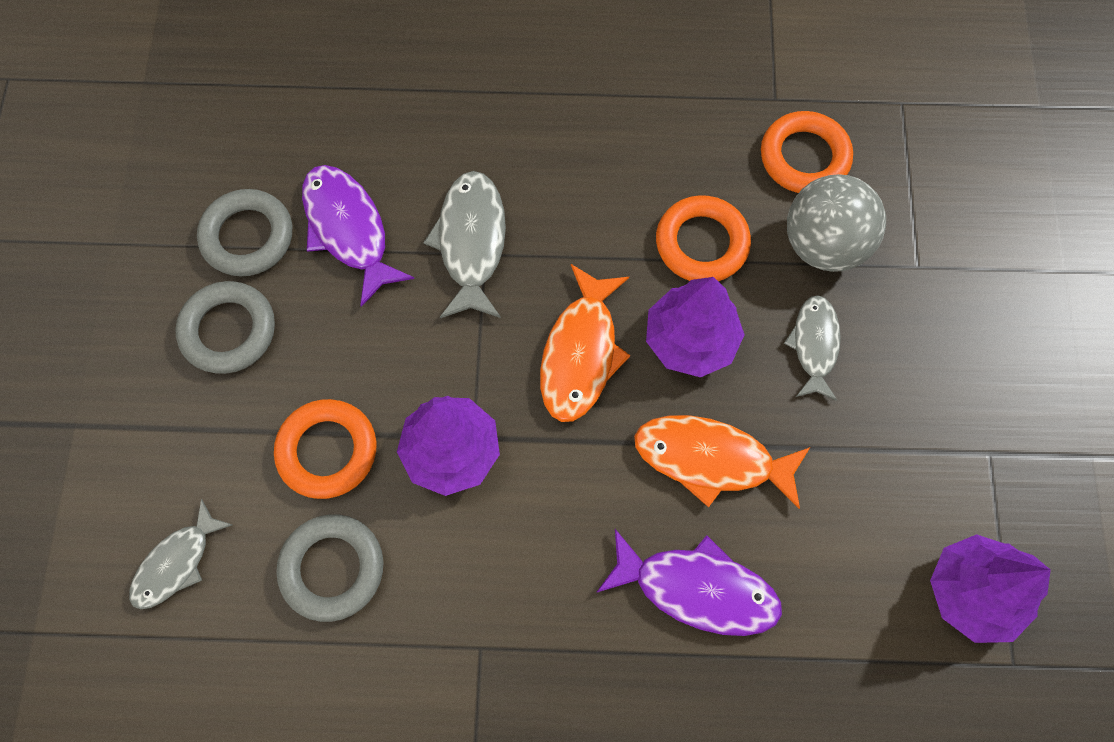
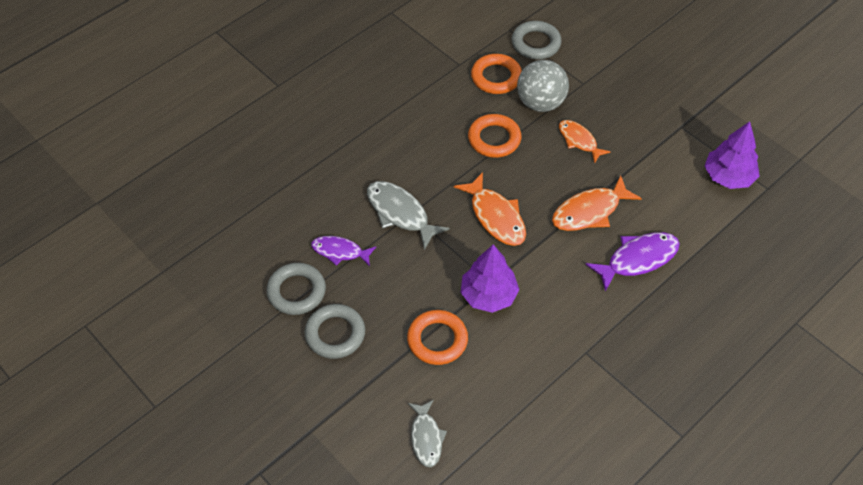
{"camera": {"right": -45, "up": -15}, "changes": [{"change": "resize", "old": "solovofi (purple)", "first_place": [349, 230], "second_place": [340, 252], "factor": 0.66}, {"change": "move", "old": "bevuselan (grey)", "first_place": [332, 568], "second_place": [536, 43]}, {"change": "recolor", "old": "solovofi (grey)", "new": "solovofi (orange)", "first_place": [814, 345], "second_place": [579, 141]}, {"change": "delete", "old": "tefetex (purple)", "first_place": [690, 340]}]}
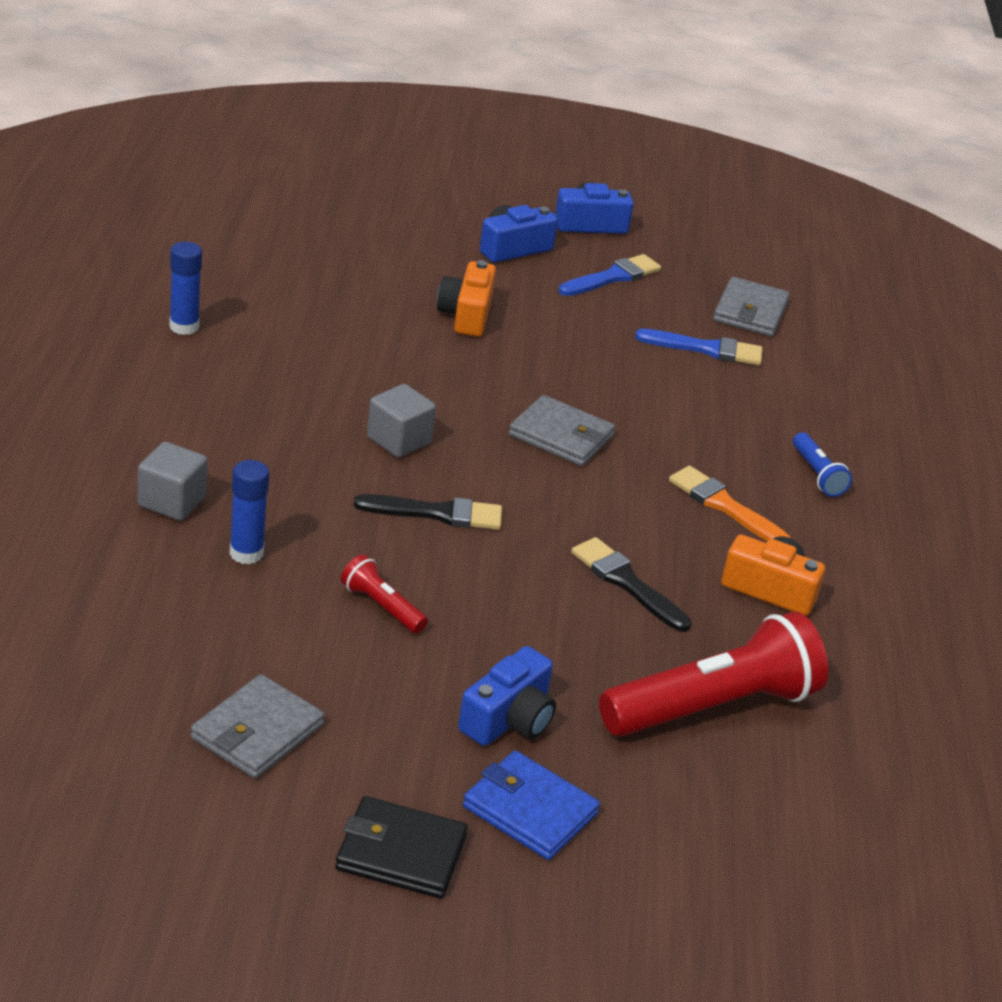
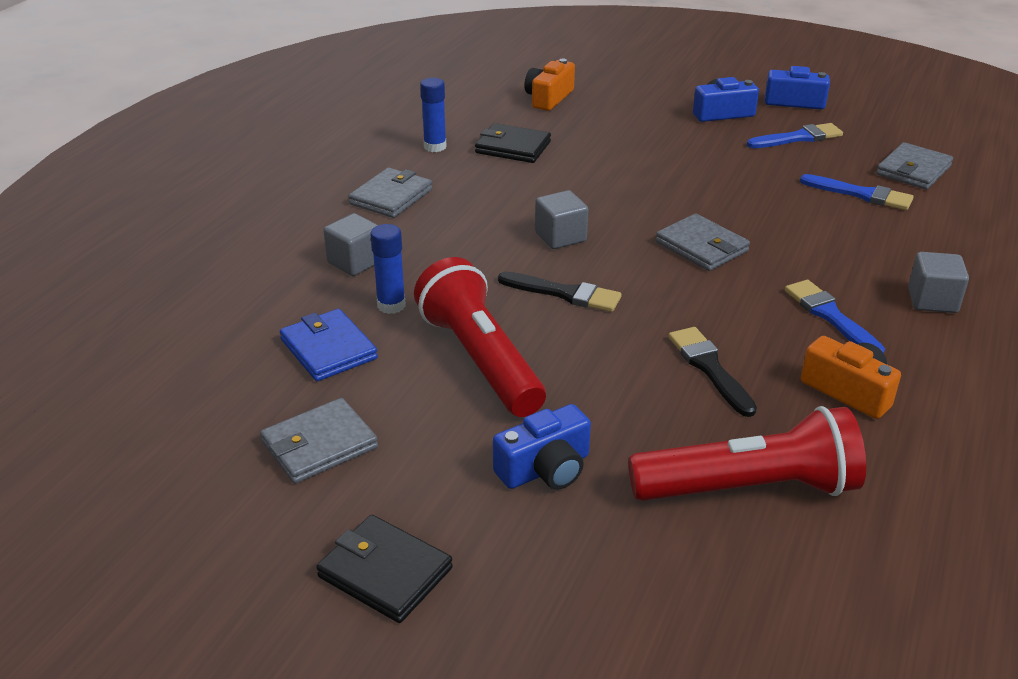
{"camera": {"right": 25, "up": 0}, "changes": [{"change": "move", "old": "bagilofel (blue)", "first_place": [530, 810], "second_place": [329, 349]}, {"change": "insert", "new": "bagilofel (grey)", "second_place": [391, 197]}, {"change": "resize", "old": "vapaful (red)", "first_place": [382, 606], "second_place": [480, 359], "factor": 2.22}, {"change": "insert", "new": "bagilofel (black)", "second_place": [513, 147]}, {"change": "move", "old": "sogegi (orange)", "first_place": [466, 315], "second_place": [548, 98]}, {"change": "recolor", "old": "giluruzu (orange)", "new": "giluruzu (blue)", "first_place": [724, 506], "second_place": [830, 316]}, {"change": "replace", "old": "vapaful (blue)", "new": "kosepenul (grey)", "first_place": [817, 475], "second_place": [932, 300]}]}
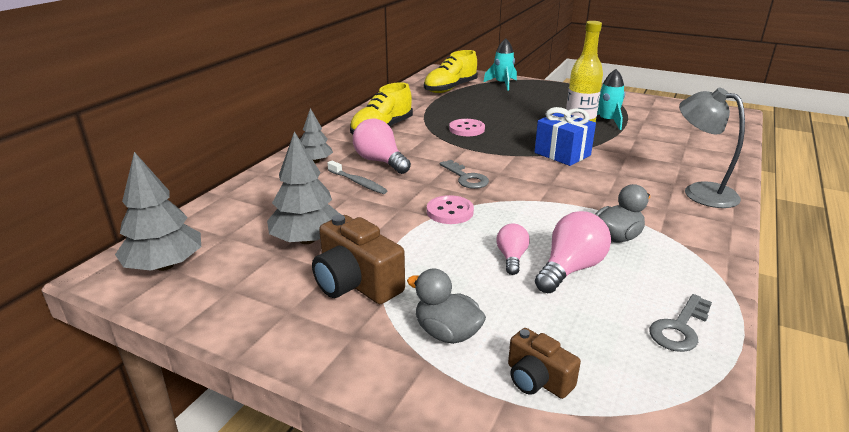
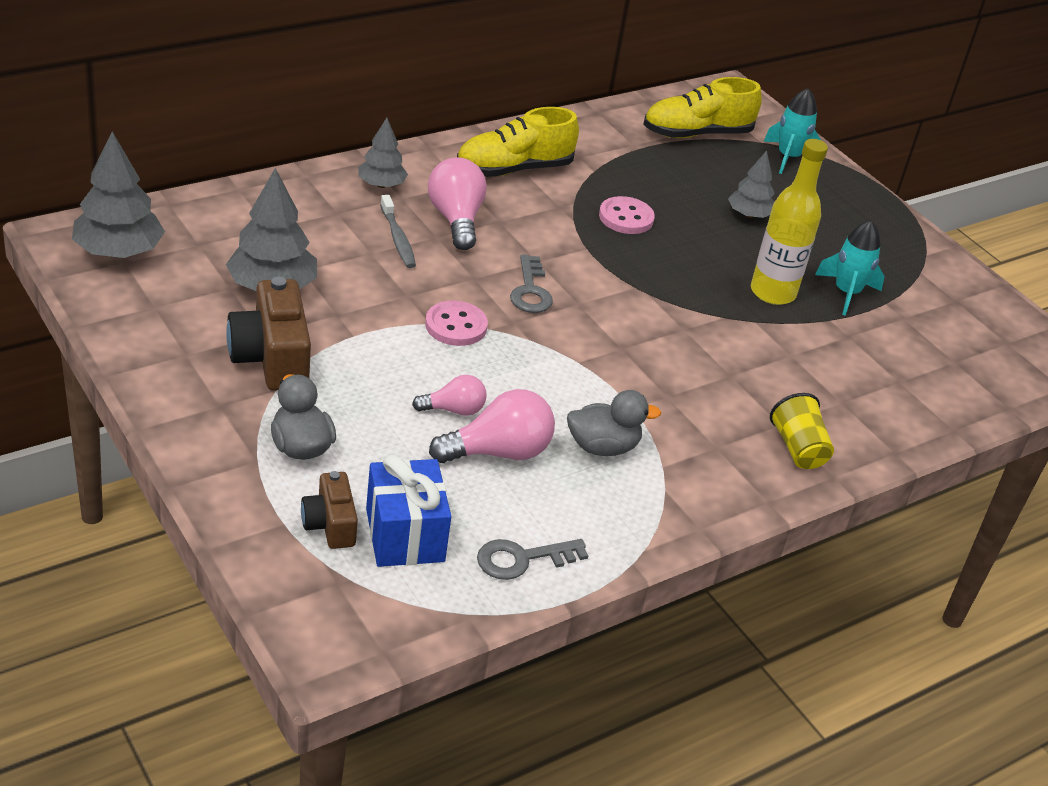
{"camera": {"right": 25, "up": 10}, "changes": [{"change": "move", "old": "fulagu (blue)", "first_place": [562, 154], "second_place": [405, 535]}, {"change": "rotate", "old": "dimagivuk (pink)", "first_place": [511, 258], "second_place": [454, 410], "degrees": 45}, {"change": "insert", "new": "tefetex (grey)", "second_place": [749, 215]}, {"change": "replace", "old": "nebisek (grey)", "new": "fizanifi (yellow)", "first_place": [700, 192], "second_place": [798, 449]}]}
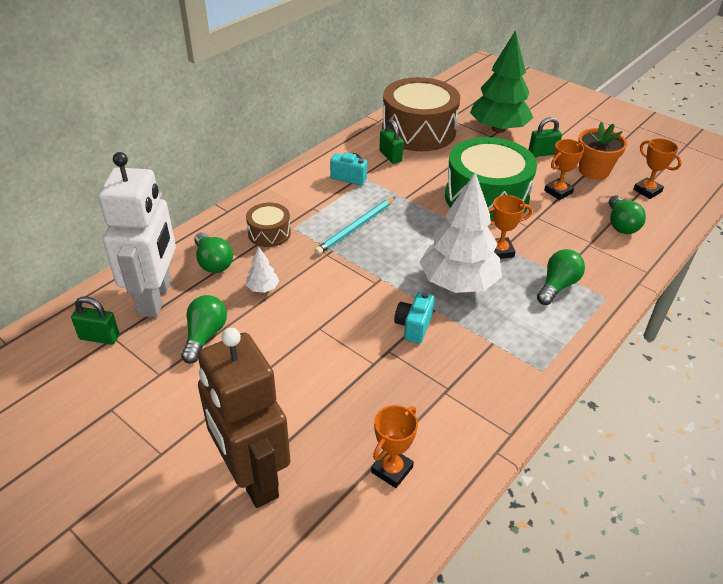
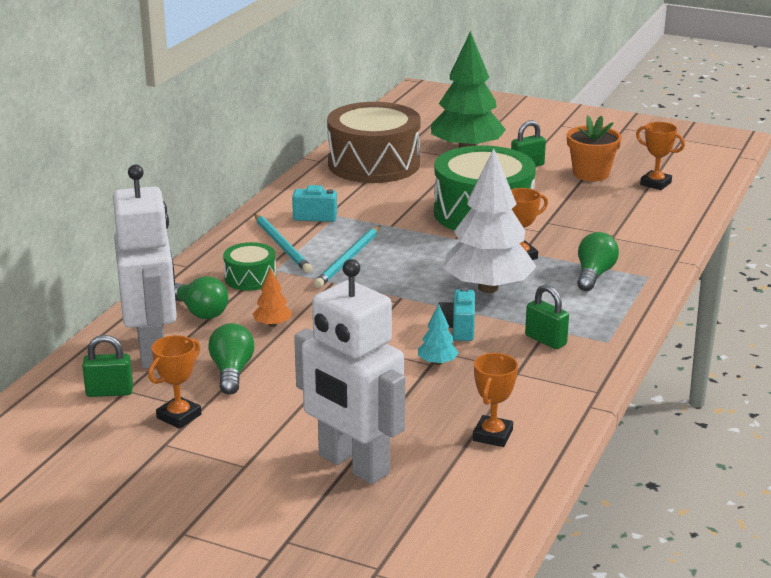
{"camera": {"right": -15, "up": -15}, "changes": [{"change": "move", "old": "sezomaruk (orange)", "first_place": [558, 192], "second_place": [179, 416]}, {"change": "recolor", "old": "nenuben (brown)", "new": "nenuben (green)", "first_place": [269, 233], "second_place": [250, 278]}, {"change": "recolor", "old": "tefetex (white)", "new": "tefetex (orange)", "first_place": [263, 288], "second_place": [272, 324]}, {"change": "insert", "new": "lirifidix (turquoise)", "second_place": [282, 246]}, {"change": "recolor", "old": "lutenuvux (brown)", "new": "lutenuvux (white)", "first_place": [252, 477], "second_place": [353, 465]}, {"change": "insert", "new": "tefetex (turquoise)", "second_place": [437, 362]}, {"change": "move", "old": "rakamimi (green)", "first_place": [390, 156], "second_place": [545, 340]}, {"change": "delete", "old": "dimagivuk (green)", "first_place": [621, 224]}]}
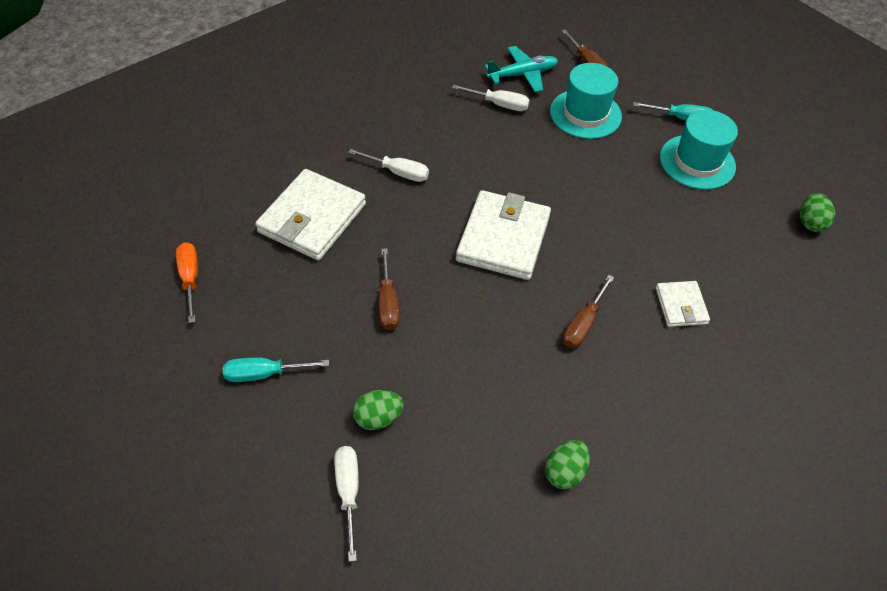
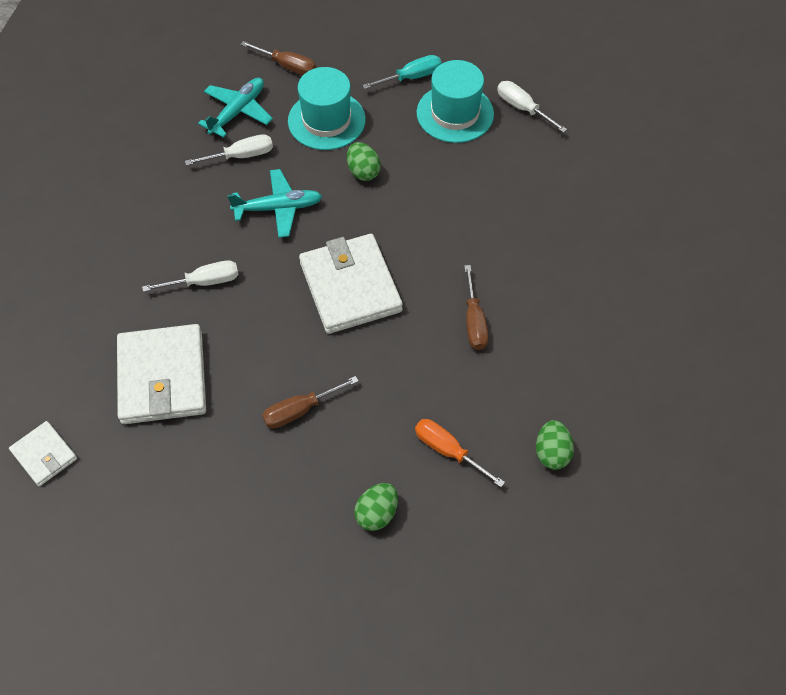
{"camera": {"right": -35, "up": 5}, "changes": [{"change": "move", "old": "bagilofel (white)", "first_place": [681, 306], "second_place": [44, 455]}, {"change": "insert", "new": "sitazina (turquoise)", "second_place": [278, 208]}, {"change": "rotate", "old": "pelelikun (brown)", "first_place": [388, 302], "second_place": [300, 410], "degrees": 105}, {"change": "move", "old": "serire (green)", "first_place": [810, 223], "second_place": [363, 171]}, {"change": "move", "old": "pelelikun (orange)", "first_place": [190, 279], "second_place": [448, 451]}, {"change": "move", "old": "pelelikun (white)", "first_place": [348, 492], "second_place": [523, 108]}, {"change": "delete", "old": "pelelikun (turquoise)", "first_place": [265, 373]}]}
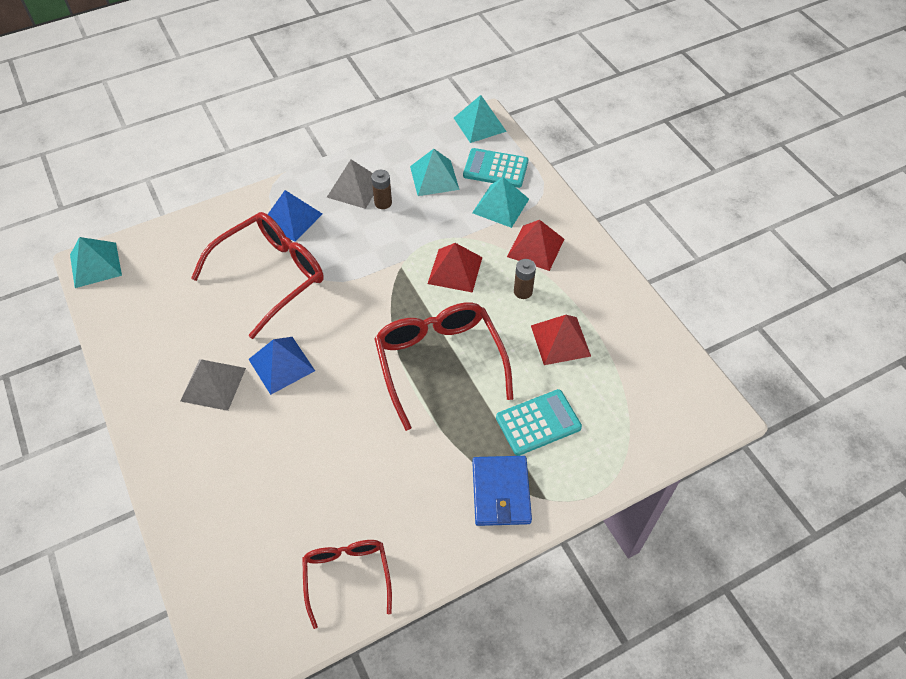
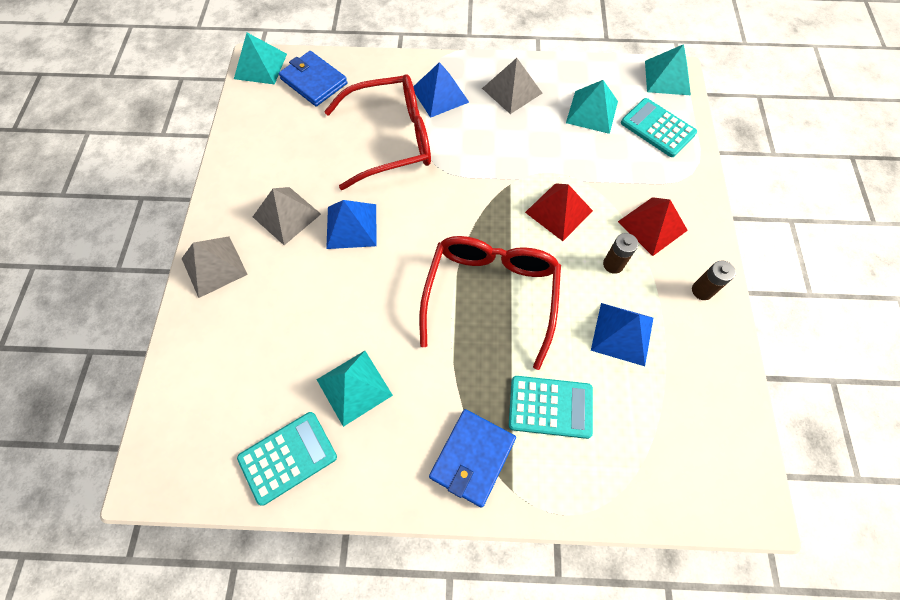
{"camera": {"right": 30, "up": 10}, "changes": [{"change": "insert", "new": "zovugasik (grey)", "second_place": [214, 266]}, {"change": "replace", "old": "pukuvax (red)", "new": "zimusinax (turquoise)", "first_place": [347, 576], "second_place": [288, 457]}, {"change": "insert", "new": "bagilofel (blue)", "second_place": [314, 81]}, {"change": "move", "old": "zovugasik (turquoise)", "first_place": [500, 206], "second_place": [354, 387]}, {"change": "recolor", "old": "zovugasik (red)", "new": "zovugasik (blue)", "first_place": [560, 340], "second_place": [622, 333]}, {"change": "move", "old": "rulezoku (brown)", "first_place": [383, 203], "second_place": [702, 290]}]}
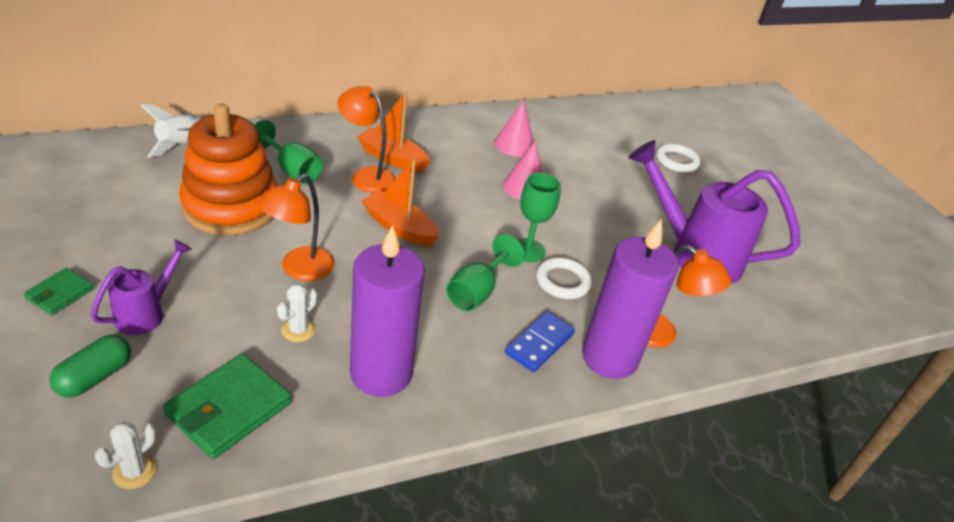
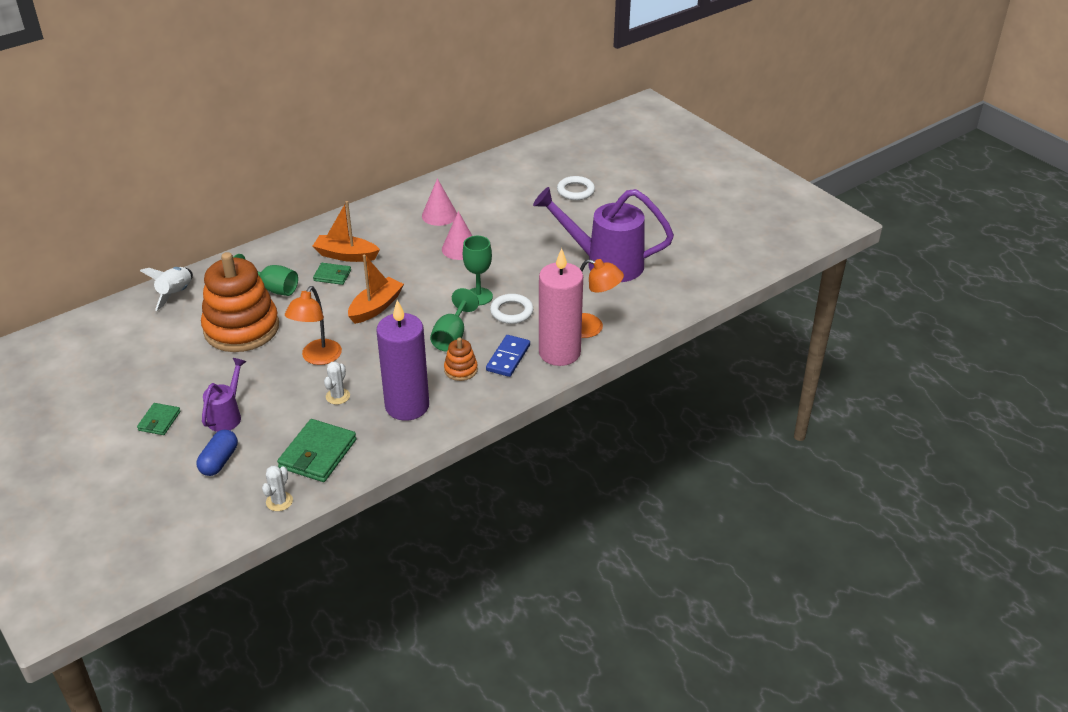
{"camera": {"right": -10, "up": 0}, "changes": [{"change": "recolor", "old": "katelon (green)", "new": "katelon (blue)", "first_place": [95, 377], "second_place": [219, 461]}, {"change": "replace", "old": "nebisek (orange)", "new": "bagilofel (green)", "first_place": [366, 176], "second_place": [332, 275]}, {"change": "rotate", "old": "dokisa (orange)", "first_place": [399, 227], "second_place": [376, 307], "degrees": 105}, {"change": "insert", "new": "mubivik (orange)", "second_place": [461, 370]}, {"change": "recolor", "old": "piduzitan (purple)", "new": "piduzitan (pink)", "first_place": [609, 357], "second_place": [559, 353]}]}
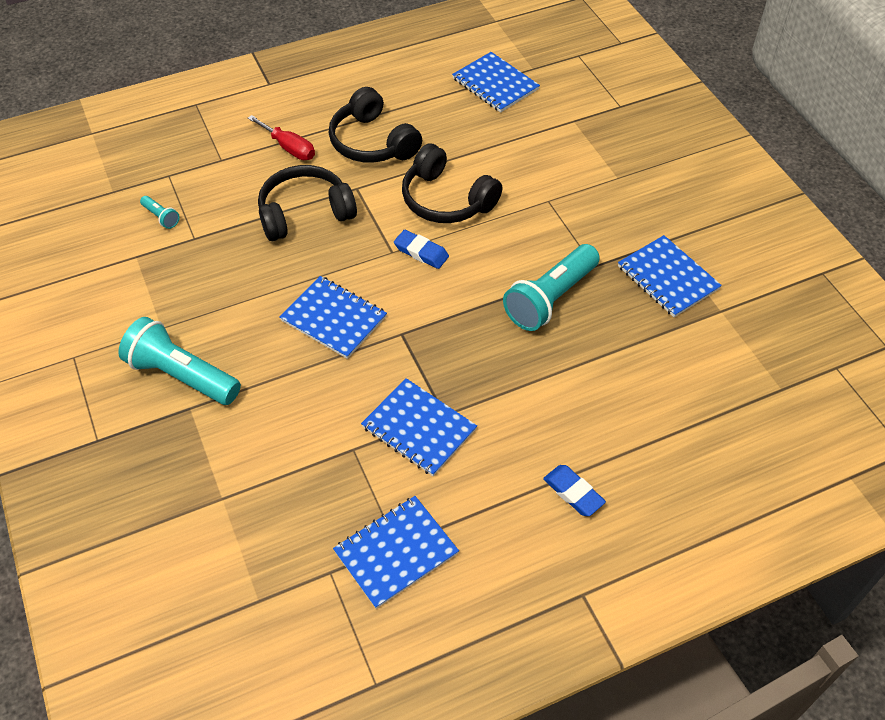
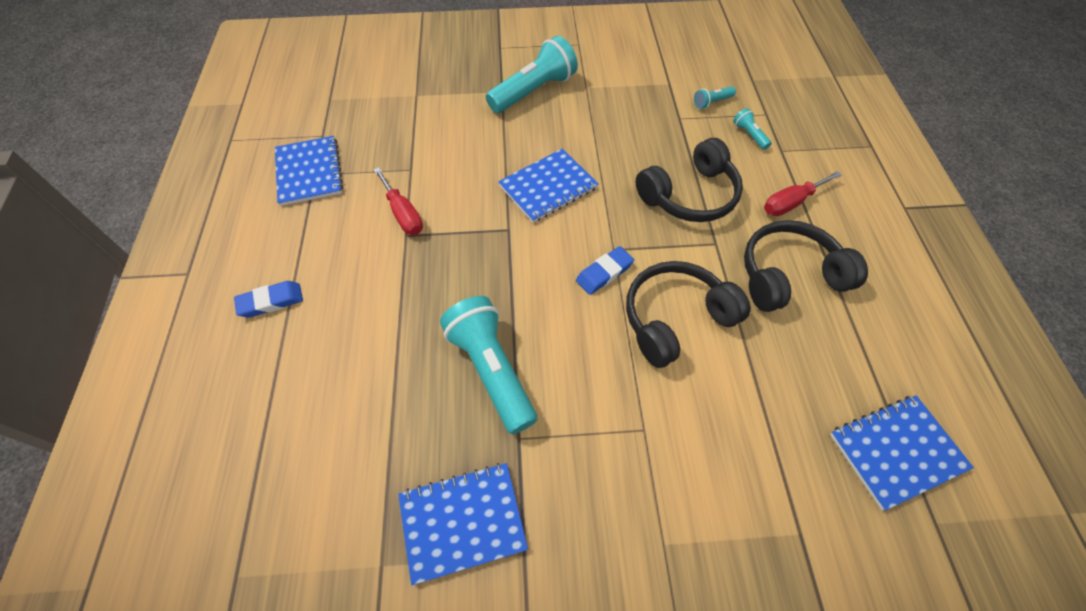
{"camera": {"right": 110, "up": 5}, "changes": [{"change": "replace", "old": "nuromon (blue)", "new": "pelelikun (red)", "first_place": [419, 428], "second_place": [403, 214]}, {"change": "rotate", "old": "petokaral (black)", "first_place": [305, 213], "second_place": [689, 195], "degrees": 60}, {"change": "insert", "new": "vapaful (turquoise)", "second_place": [749, 135]}]}
